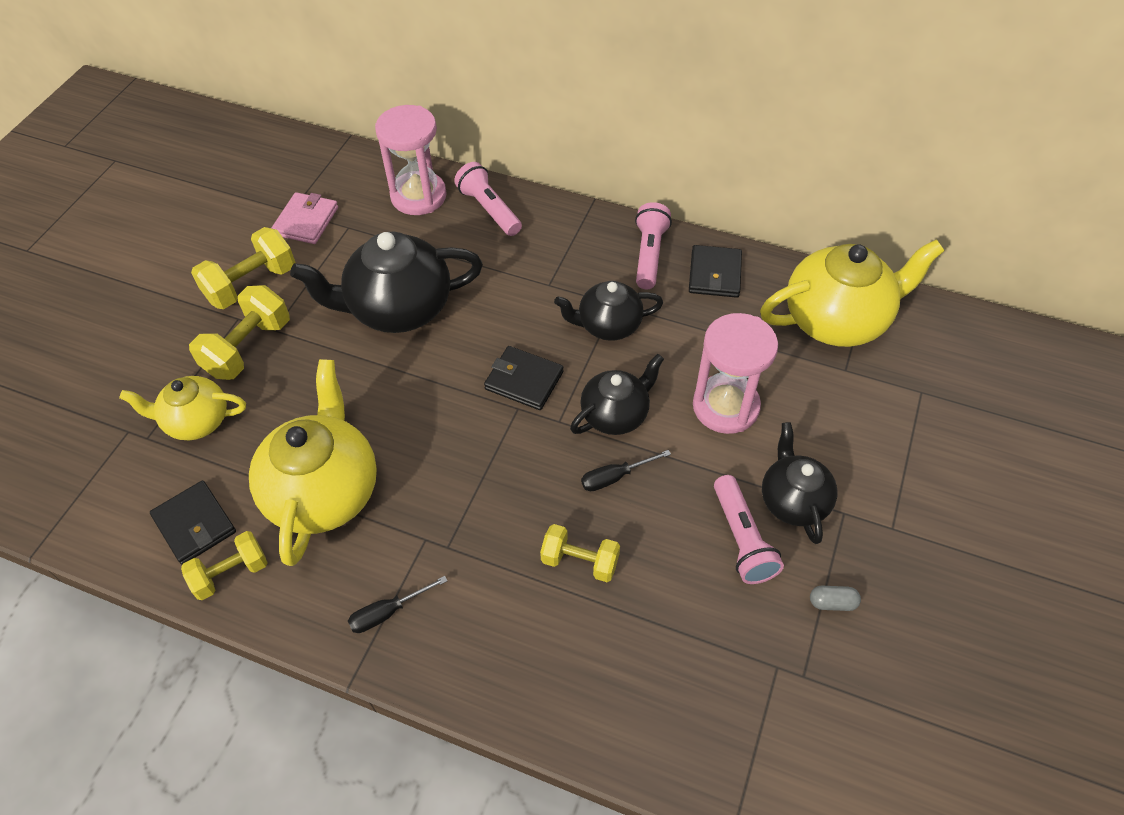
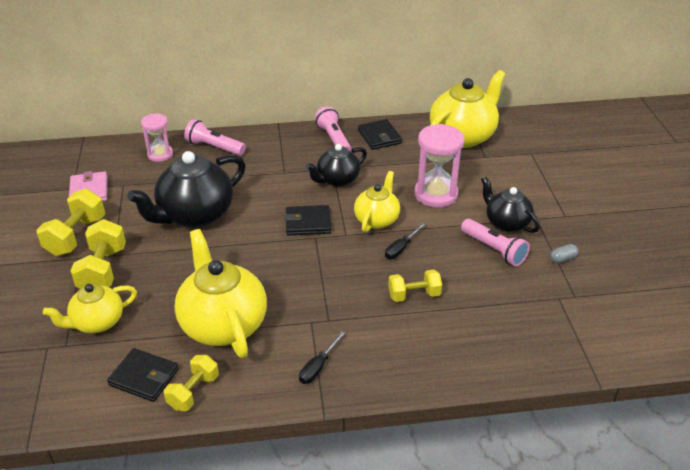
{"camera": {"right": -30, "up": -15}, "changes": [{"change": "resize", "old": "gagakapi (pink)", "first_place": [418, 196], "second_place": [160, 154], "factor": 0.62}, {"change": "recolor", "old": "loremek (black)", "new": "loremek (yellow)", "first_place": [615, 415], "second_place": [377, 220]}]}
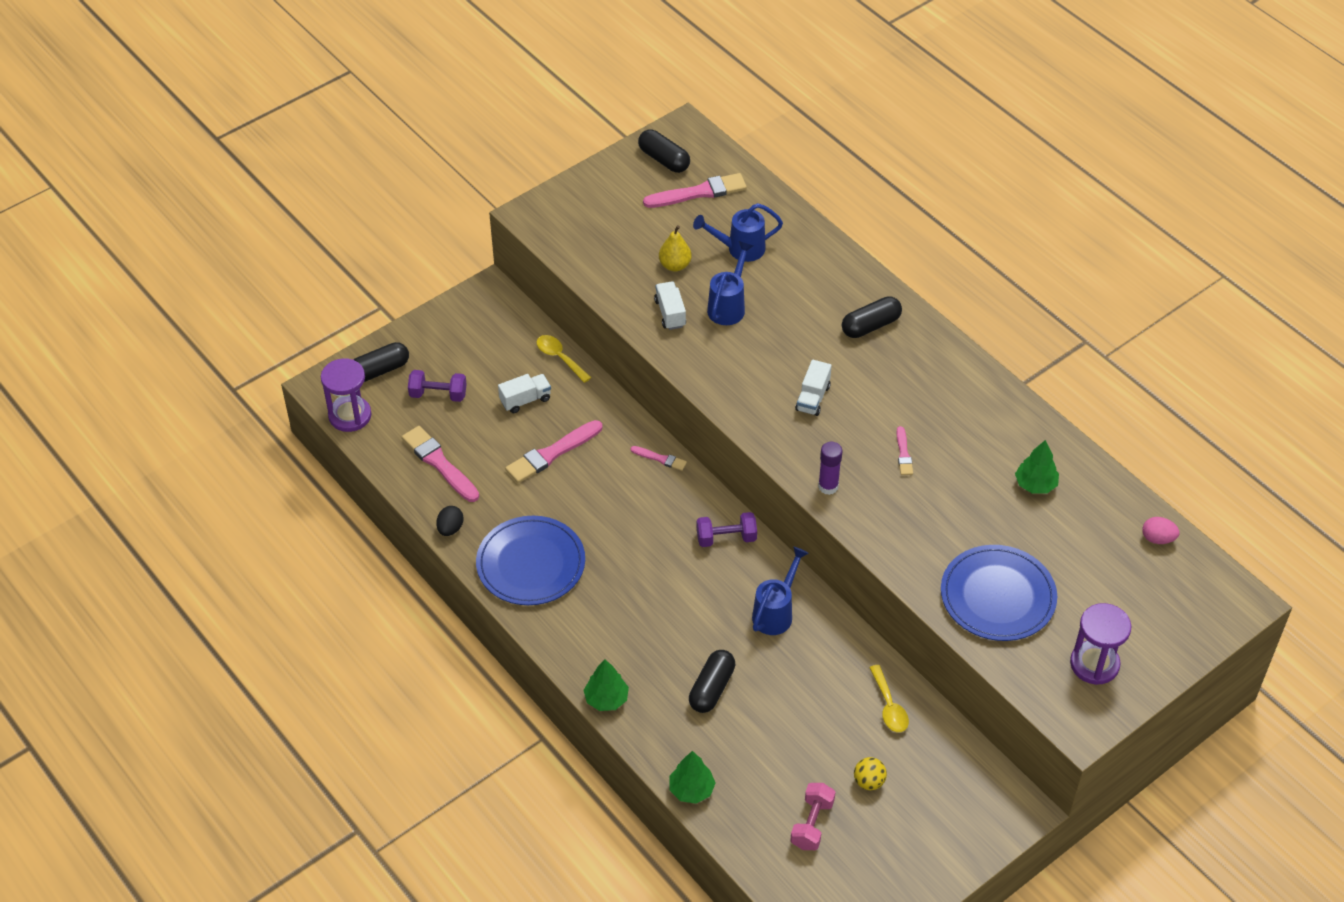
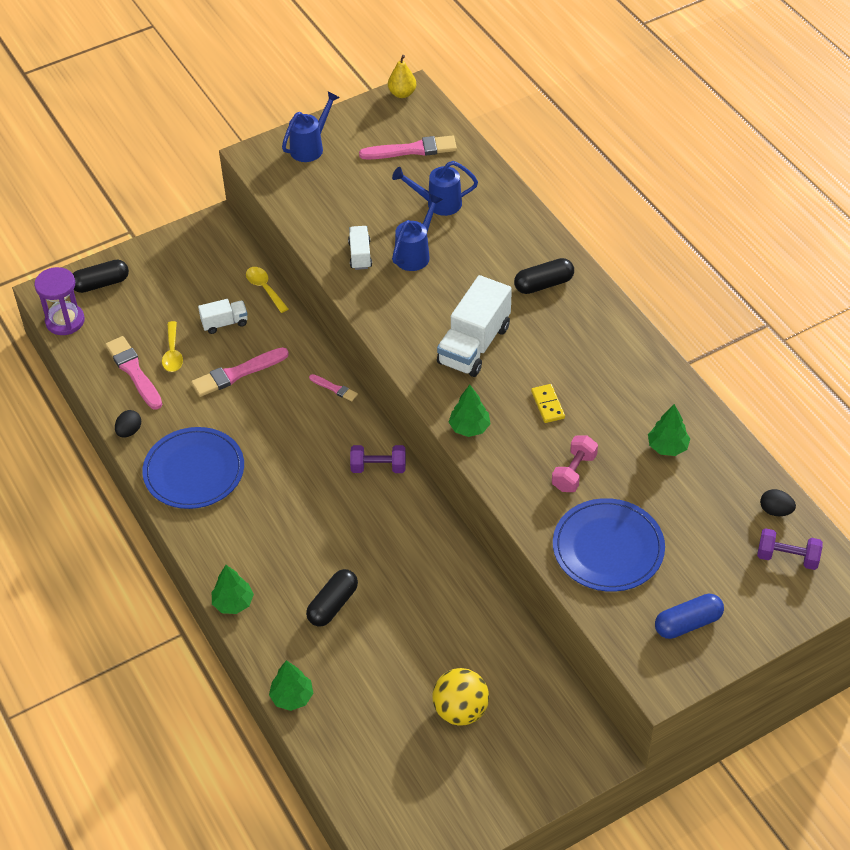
{"camera": {"right": 10, "up": 0}, "changes": [{"change": "move", "old": "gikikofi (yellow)", "first_place": [889, 706], "second_place": [173, 353]}, {"change": "move", "old": "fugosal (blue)", "first_place": [776, 612], "second_place": [310, 147]}, {"change": "move", "old": "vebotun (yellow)", "first_place": [675, 265], "second_place": [402, 93]}, {"change": "resize", "old": "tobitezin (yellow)", "first_place": [869, 782], "second_place": [460, 710], "factor": 1.79}, {"change": "resize", "old": "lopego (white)", "first_place": [812, 398], "second_place": [474, 345], "factor": 1.9}, {"change": "replace", "old": "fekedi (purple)", "new": "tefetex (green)", "first_place": [828, 486], "second_place": [469, 428]}, {"change": "replace", "old": "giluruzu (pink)", "new": "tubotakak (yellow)", "first_place": [903, 454], "second_place": [548, 405]}, {"change": "move", "old": "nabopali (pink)", "first_place": [812, 824], "second_place": [574, 472]}, {"change": "replace", "old": "gagakapi (purple)", "new": "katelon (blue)", "first_place": [1094, 664], "second_place": [688, 623]}, {"change": "move", "old": "nabopali (purple)", "first_place": [438, 394], "second_place": [787, 557]}, {"change": "recolor", "old": "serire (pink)", "new": "serire (black)", "first_place": [1157, 538], "second_place": [775, 511]}, {"change": "delete", "old": "katelon (black)", "first_place": [664, 159]}]}
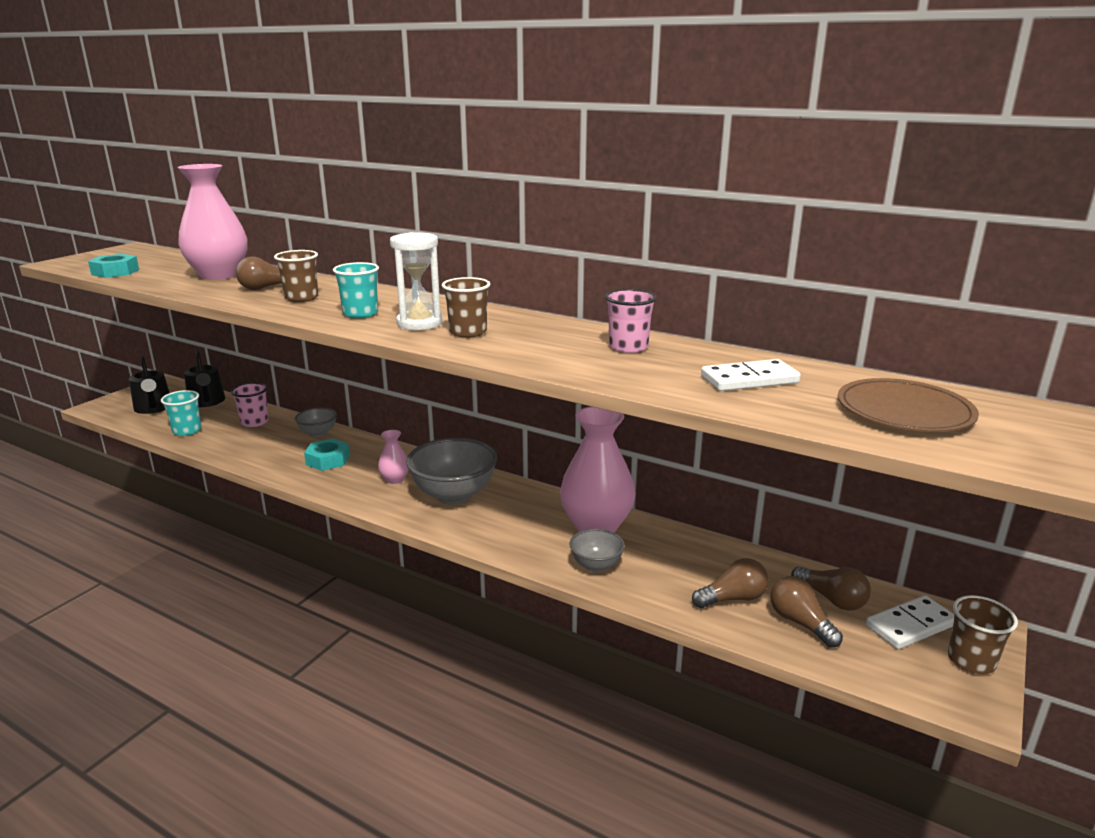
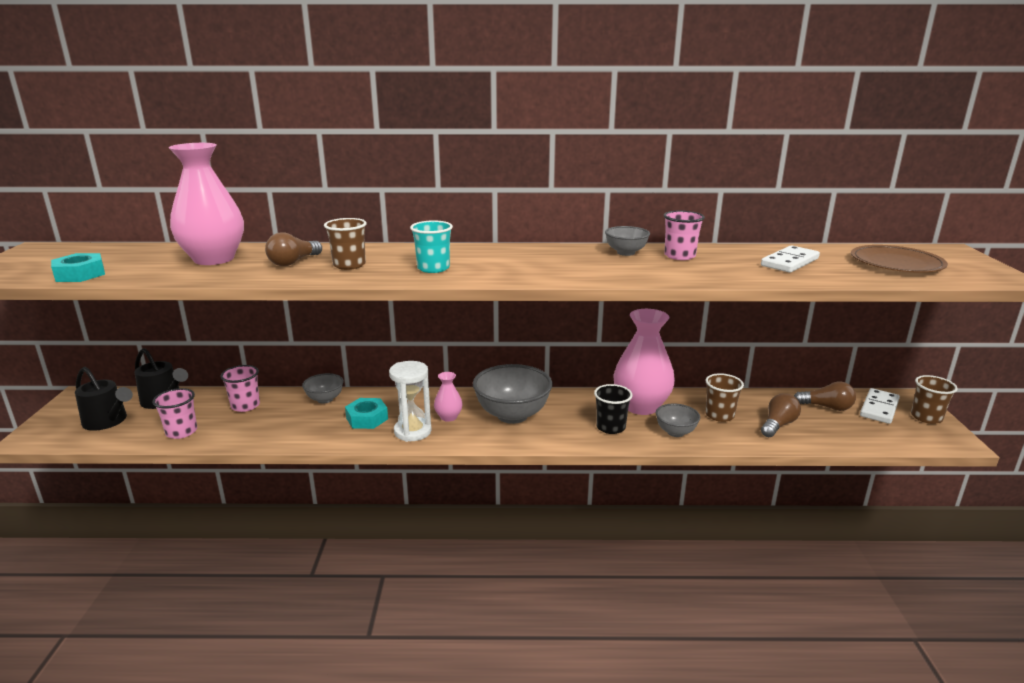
{"camera": {"right": -30, "up": 0}, "changes": [{"change": "recolor", "old": "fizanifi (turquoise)", "new": "fizanifi (pink)", "first_place": [187, 430], "second_place": [181, 432]}, {"change": "move", "old": "gagakapi (white)", "first_place": [419, 323], "second_place": [412, 431]}, {"change": "insert", "new": "fizanifi (black)", "second_place": [610, 427]}, {"change": "insert", "new": "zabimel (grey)", "second_place": [626, 253]}, {"change": "move", "old": "fizanifi (brown)", "first_place": [468, 332], "second_place": [719, 415]}, {"change": "delete", "old": "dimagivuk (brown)", "first_place": [800, 623]}]}
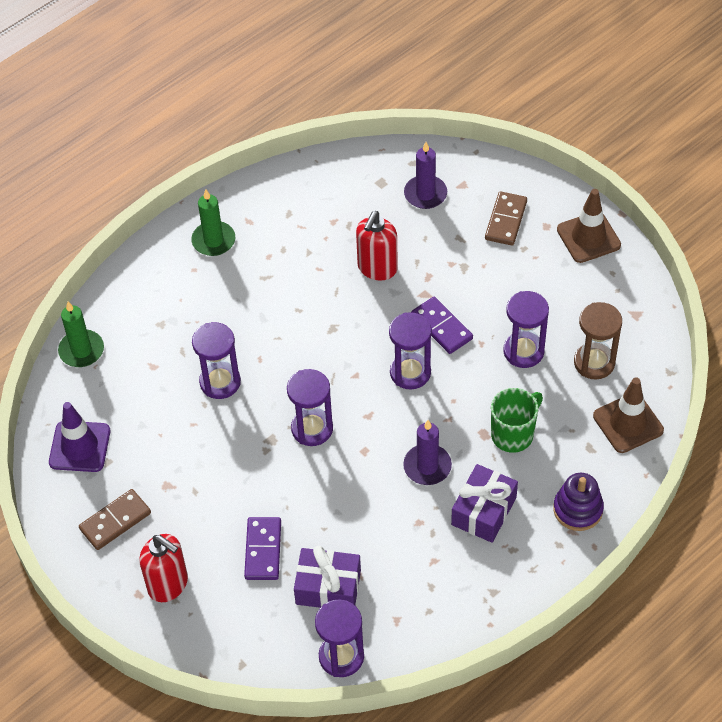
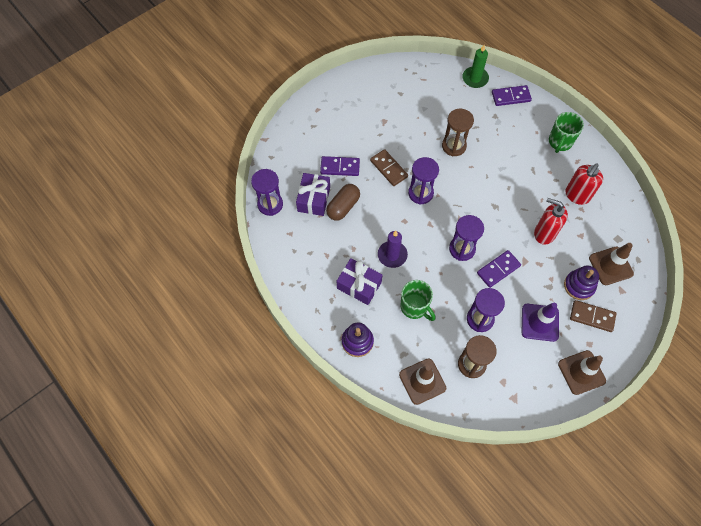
{"camera": {"right": 90, "up": 10}, "changes": [{"change": "insert", "new": "katelon (brown)", "second_place": [343, 207]}, {"change": "move", "old": "tubotakak (brown)", "first_place": [115, 521], "second_place": [389, 169]}, {"change": "recolor", "old": "gagakapi (purple)", "new": "gagakapi (brown)", "first_place": [220, 382], "second_place": [454, 146]}, {"change": "insert", "new": "tubotakak (purple)", "second_place": [511, 97]}, {"change": "move", "old": "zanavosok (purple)", "first_place": [79, 446], "second_place": [540, 322]}, {"change": "replace", "old": "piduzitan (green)", "new": "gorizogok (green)", "first_place": [213, 240], "second_place": [560, 142]}, {"change": "insert", "new": "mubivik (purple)", "second_place": [579, 286]}, {"change": "move", "old": "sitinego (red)", "first_place": [168, 584], "second_place": [577, 195]}, {"change": "replace", "old": "piduzitan (purple)", "new": "zanavosok (brown)", "first_place": [425, 194], "second_place": [610, 266]}]}
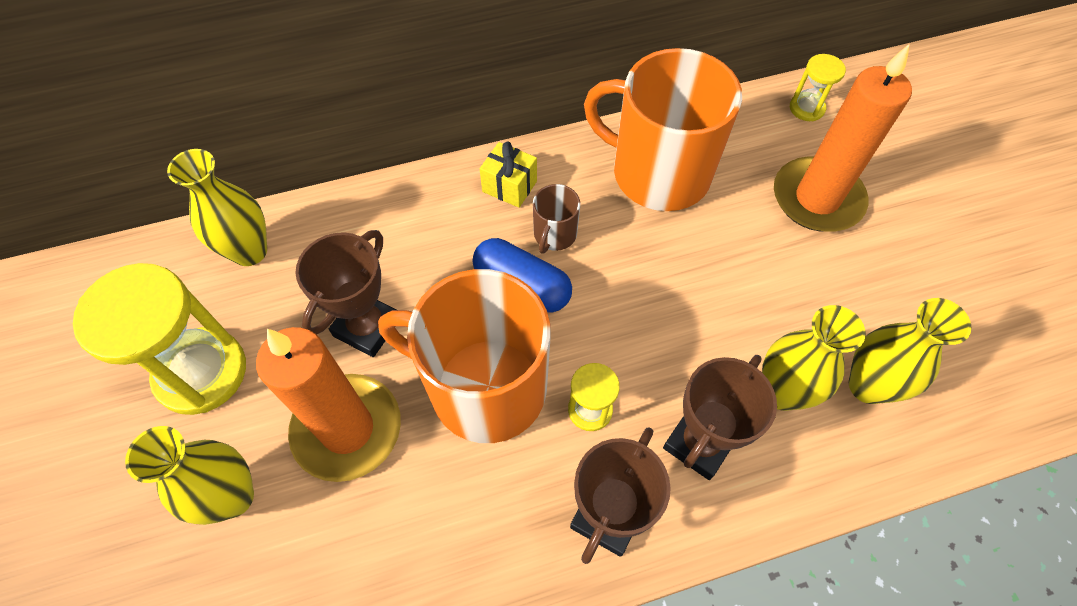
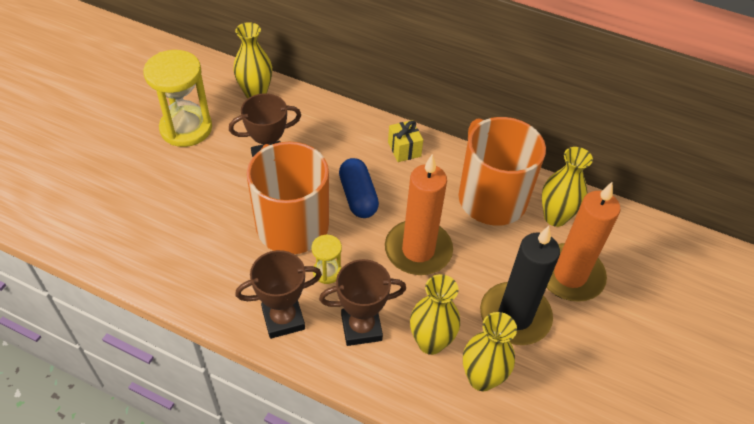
{"camera": {"right": 40, "up": -10}, "changes": [{"change": "move", "old": "piduzitan (orange)", "first_place": [347, 429], "second_place": [418, 250]}, {"change": "insert", "new": "piduzitan (black)", "second_place": [515, 316]}, {"change": "move", "old": "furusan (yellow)", "first_place": [233, 497], "second_place": [555, 217]}, {"change": "delete", "old": "gorizogok (brown)", "first_place": [554, 235]}, {"change": "delete", "old": "gagakapi (yellow)", "first_place": [806, 108]}]}
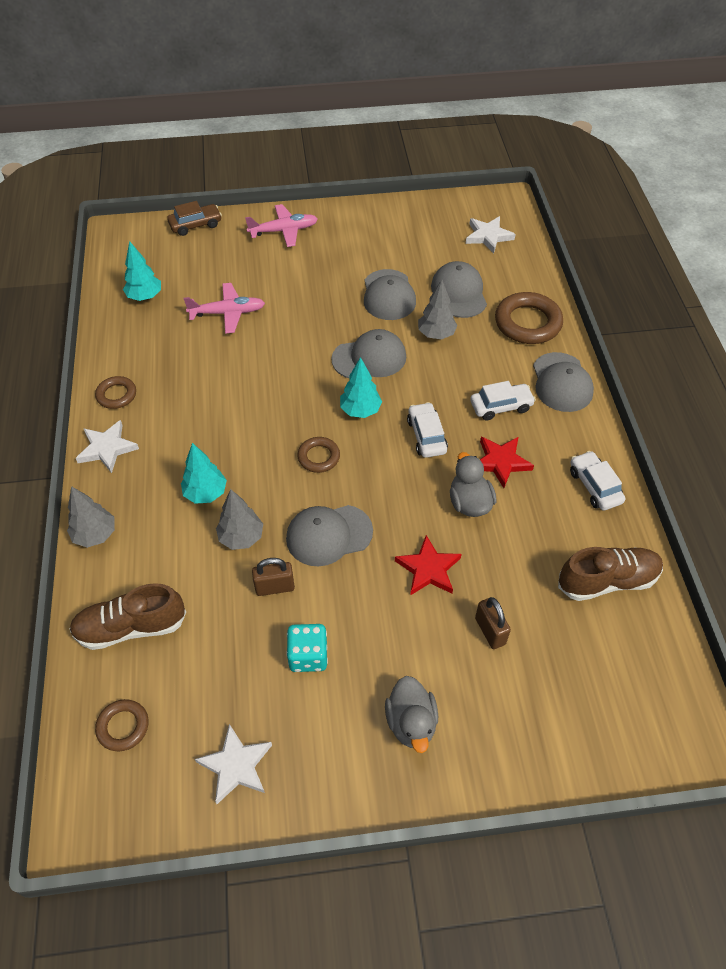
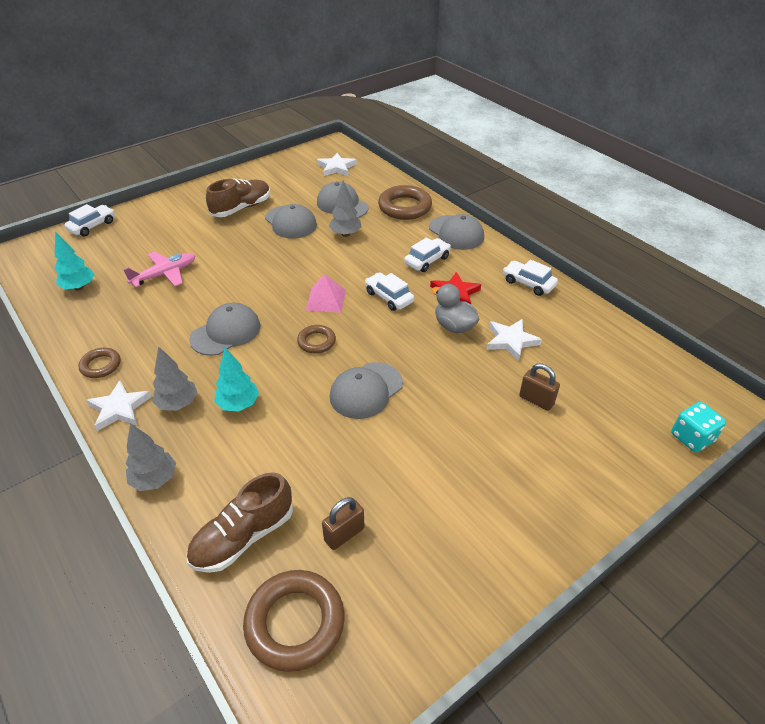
{"camera": {"right": -30, "up": -10}, "changes": [{"change": "recolor", "old": "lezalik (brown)", "new": "lezalik (white)", "first_place": [195, 225], "second_place": [92, 226]}, {"change": "move", "old": "tefetex (grey)", "first_place": [241, 537], "second_place": [178, 404]}, {"change": "move", "old": "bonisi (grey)", "first_place": [369, 358], "second_place": [226, 332]}, {"change": "move", "old": "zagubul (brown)", "first_place": [607, 581], "second_place": [241, 208]}, {"change": "resize", "old": "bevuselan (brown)", "first_place": [123, 727], "second_place": [295, 623], "factor": 1.79}, {"change": "replace", "old": "tefetex (turquoise)", "new": "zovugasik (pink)", "first_place": [360, 410], "second_place": [326, 300]}, {"change": "move", "old": "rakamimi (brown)", "first_place": [275, 587], "second_place": [344, 534]}, {"change": "move", "old": "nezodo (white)", "first_place": [236, 765], "second_place": [511, 341]}, {"change": "move", "old": "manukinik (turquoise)", "first_place": [308, 656], "second_place": [692, 438]}, {"change": "delete", "old": "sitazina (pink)", "first_place": [283, 231]}, {"change": "delete", "old": "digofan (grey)", "first_place": [411, 723]}, {"change": "delete", "old": "nezodo (red)", "first_place": [428, 569]}]}
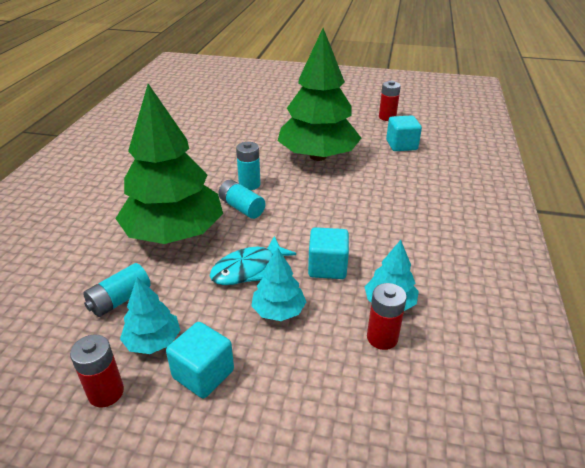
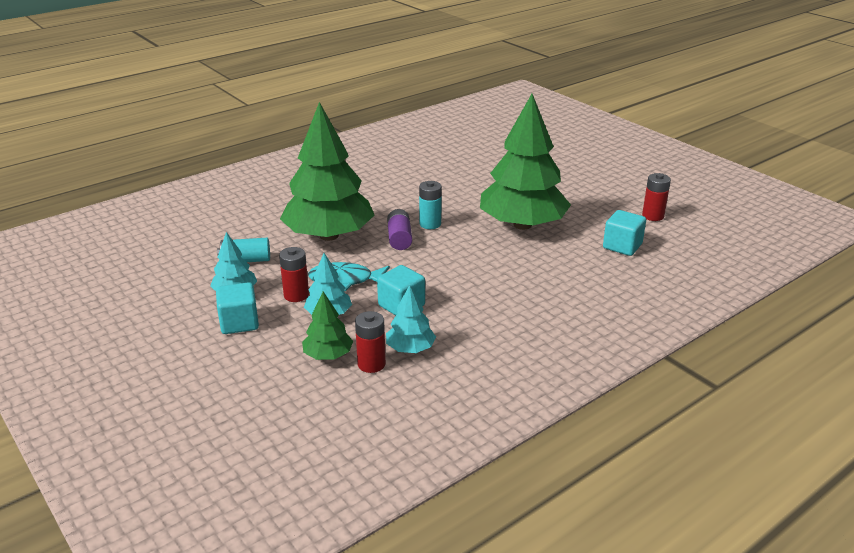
{"camera": {"right": 40, "up": -5}, "changes": [{"change": "move", "old": "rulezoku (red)", "first_place": [106, 392], "second_place": [296, 295]}, {"change": "insert", "new": "tefetex (green)", "second_place": [328, 355]}, {"change": "recolor", "old": "rulezoku (turquoise)", "new": "rulezoku (purple)", "first_place": [242, 208], "second_place": [399, 238]}]}
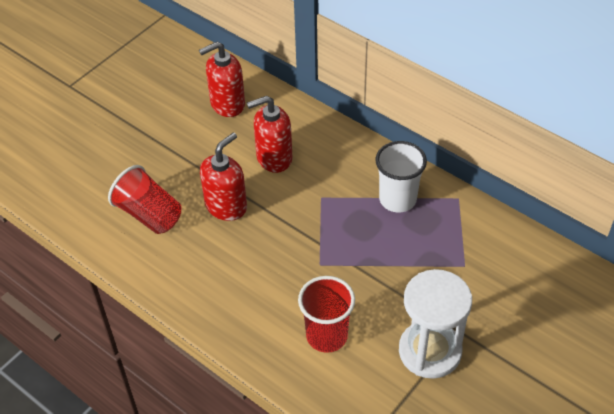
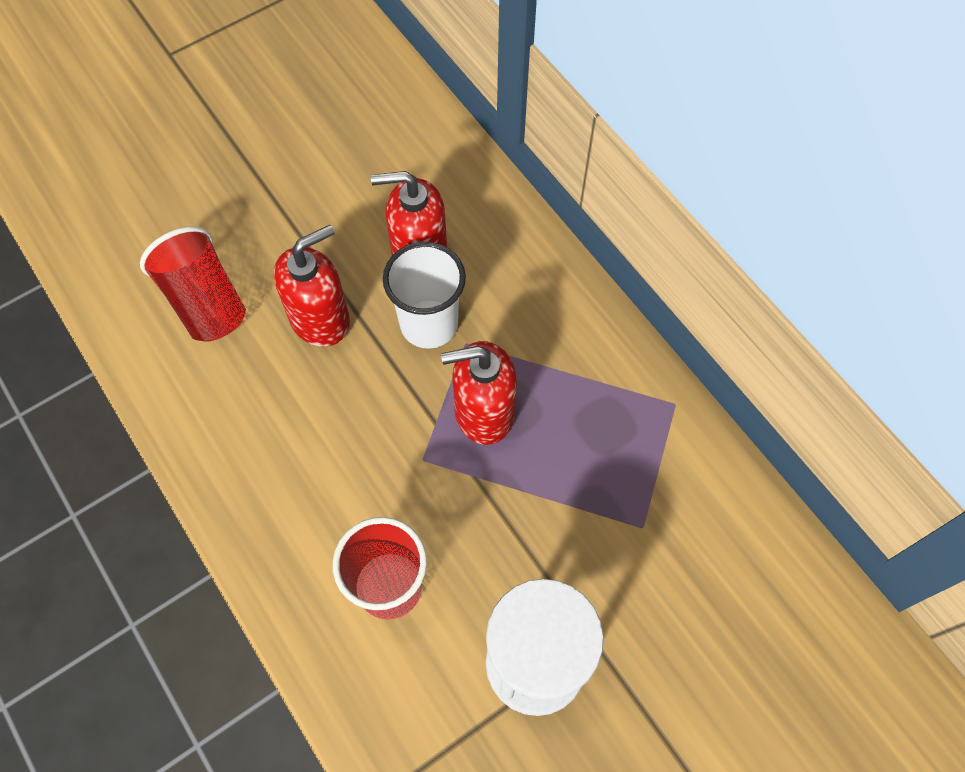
{"camera": {"right": 15, "up": 15}, "changes": [{"change": "move", "old": "fizanifi (white)", "first_place": [397, 199], "second_place": [429, 324]}, {"change": "move", "old": "sitinego (red)", "first_place": [227, 104], "second_place": [483, 412]}]}
